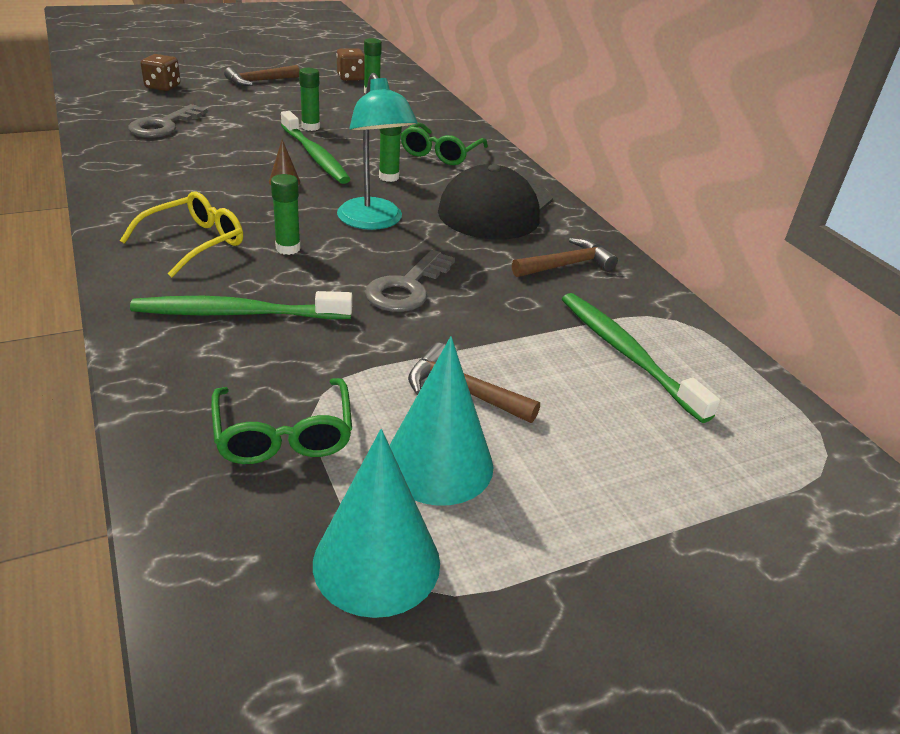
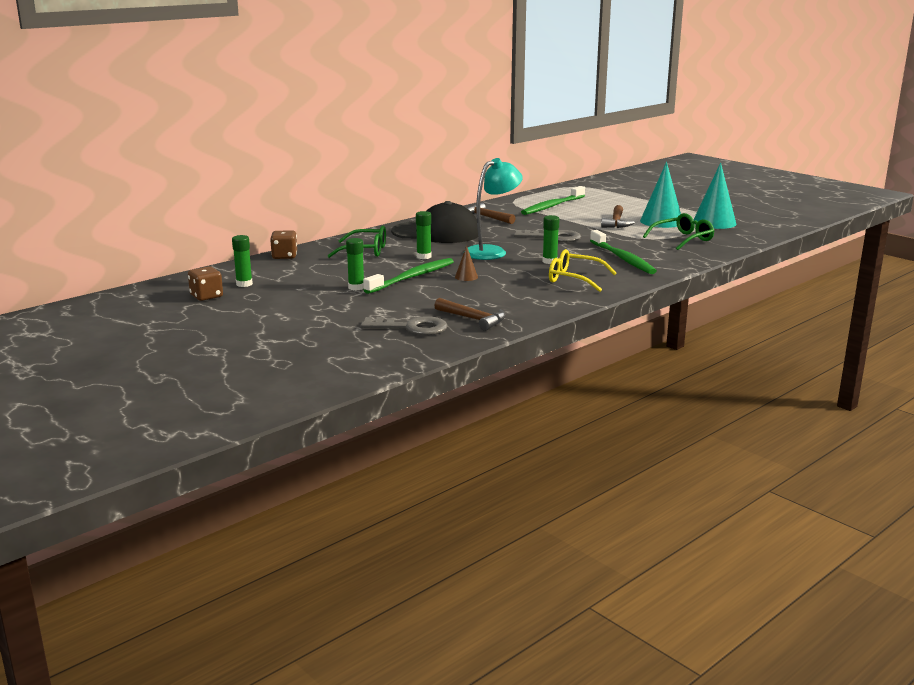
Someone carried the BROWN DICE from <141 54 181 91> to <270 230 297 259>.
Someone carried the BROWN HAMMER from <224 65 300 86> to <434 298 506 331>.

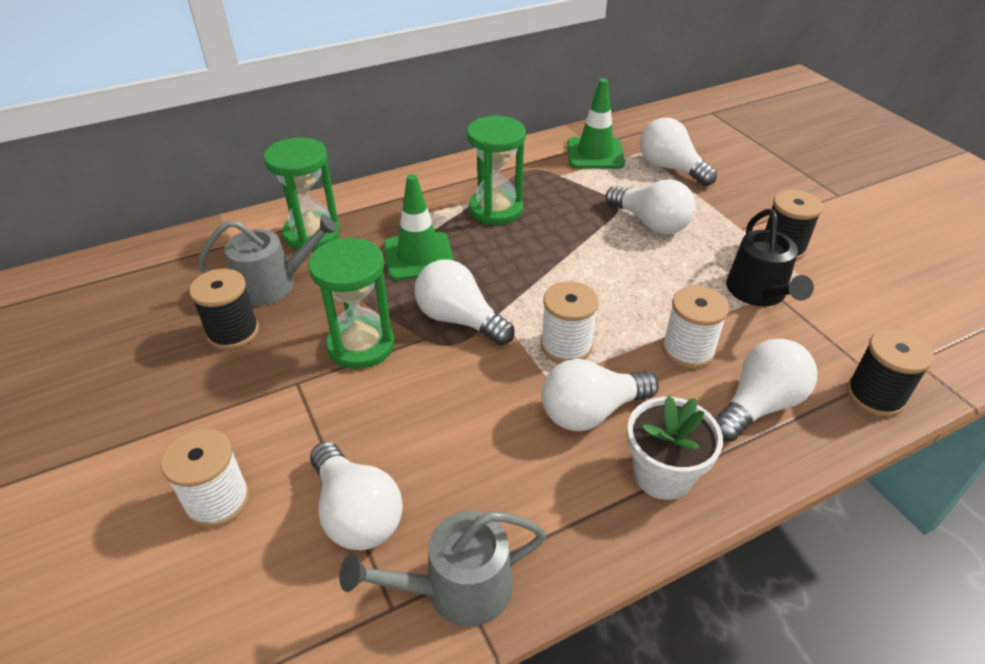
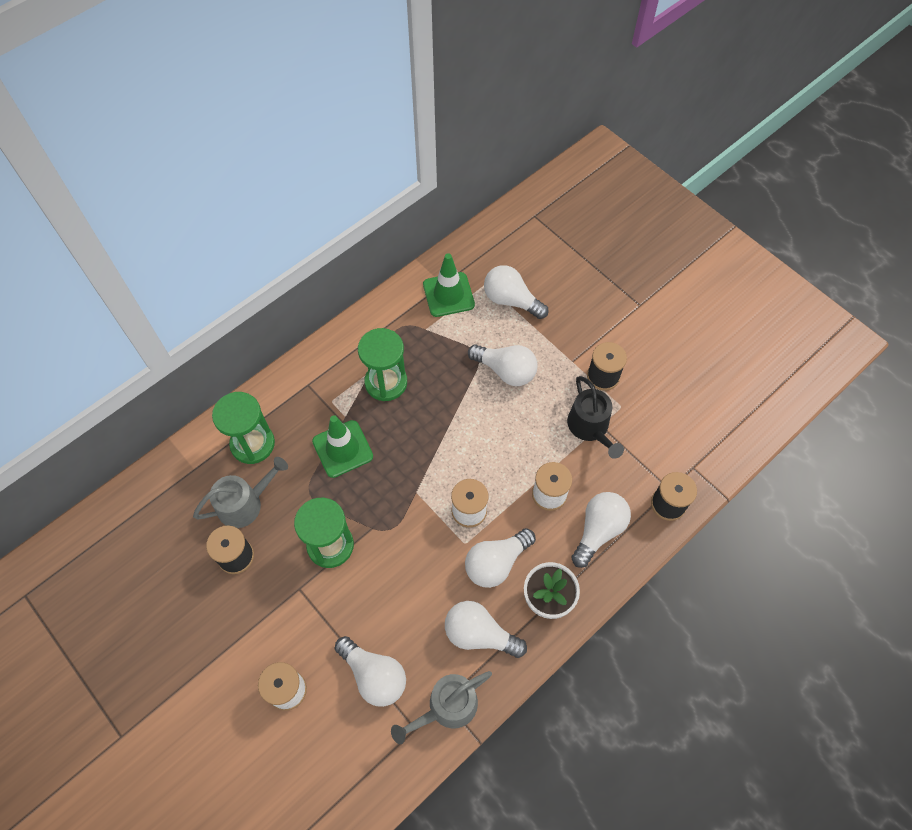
Someone carried the WHITE LIGHT BULB from <414 259 514 346> to <445 601 527 658>.

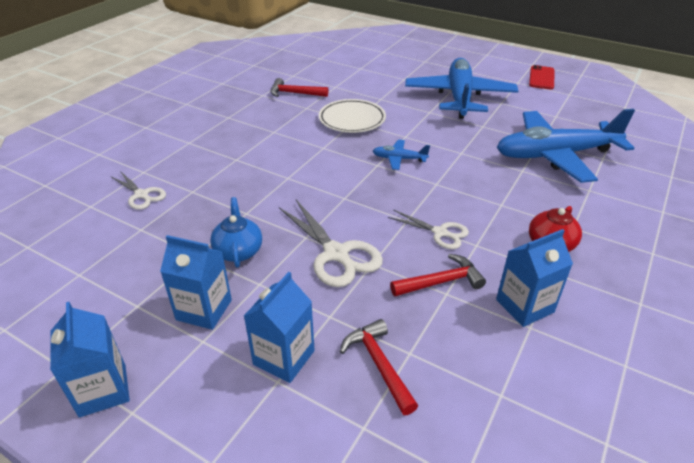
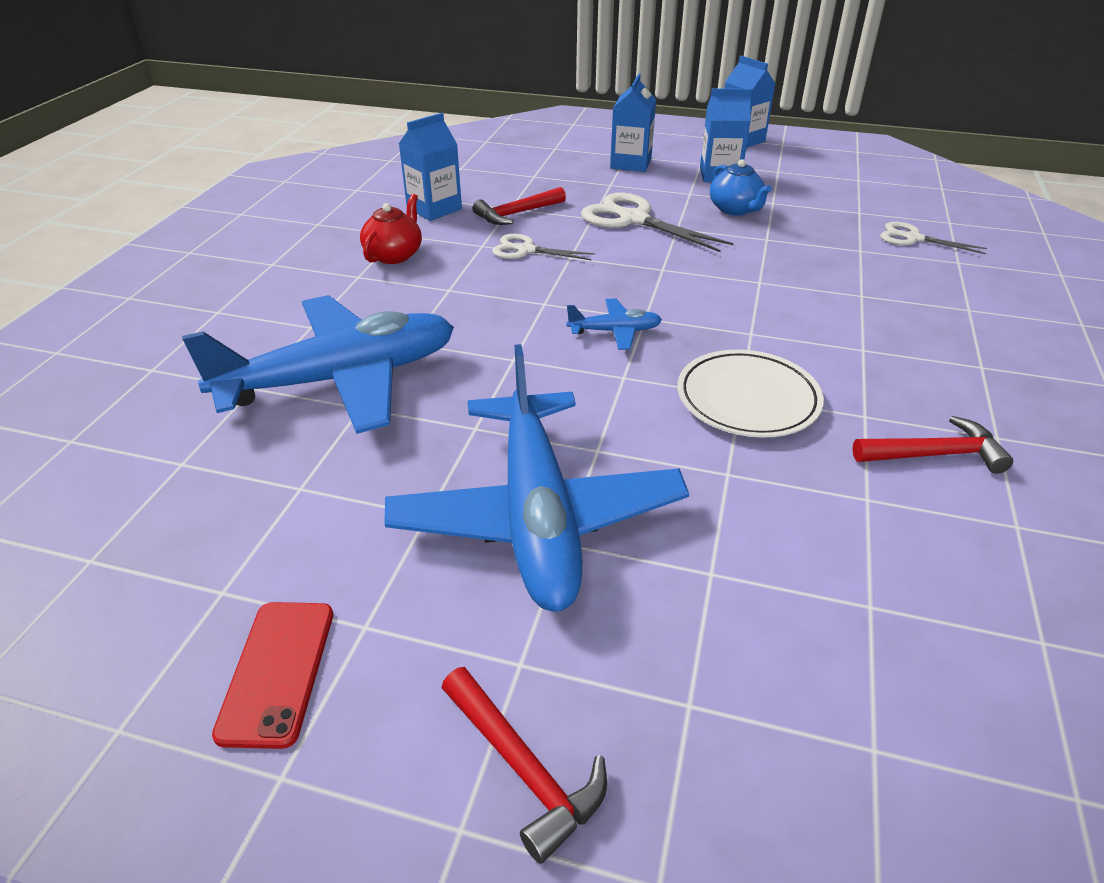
Someone carried the RED HAMMER from <340 319 418 415> to <442 667 607 864>.

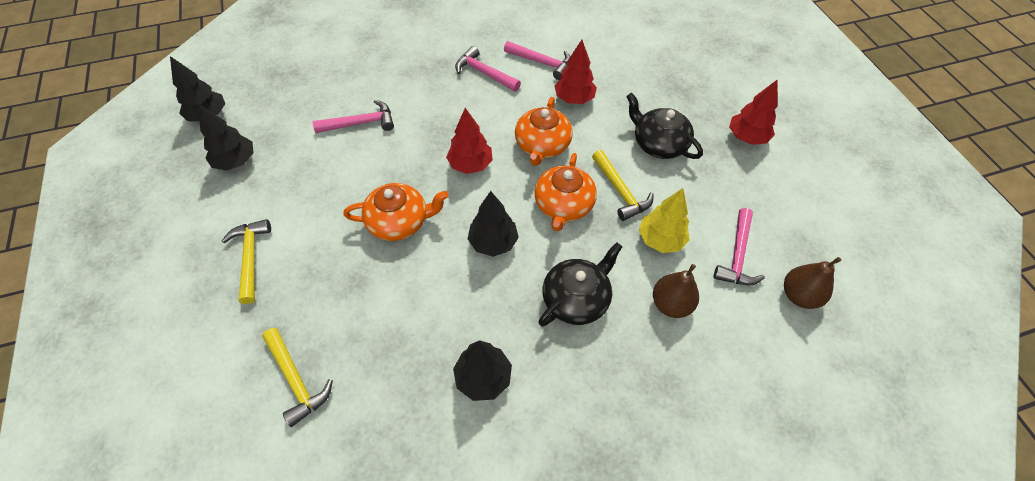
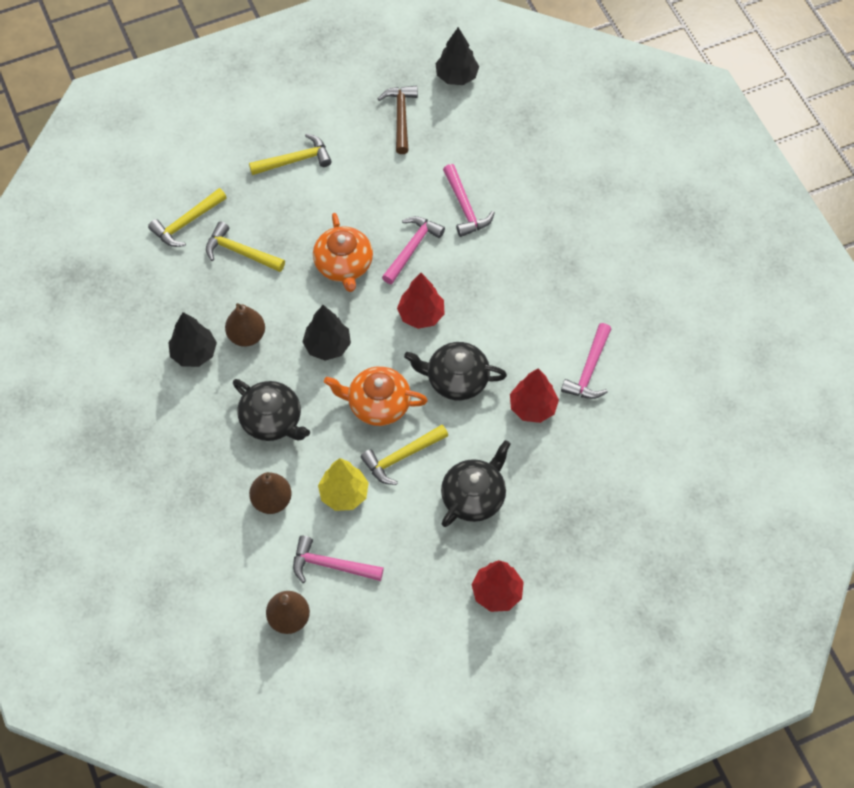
Someone put down the YELLOW HAMMER at <206 221 285 272>.
Someone put down the BROWN PEAR at <225 303 265 347>.
Someone swapped the BLACK TREE at <199 105 254 171> for the BROWN HAMMER at <378 86 418 154>.
Someone carried the PINK HAMMER from <455 46 521 92> to <382 216 445 284>.
Someone repainted the ORANGE TEAPOT at <515 97 573 166>, which became the BLACK TEAPOT at <404 342 507 401>.

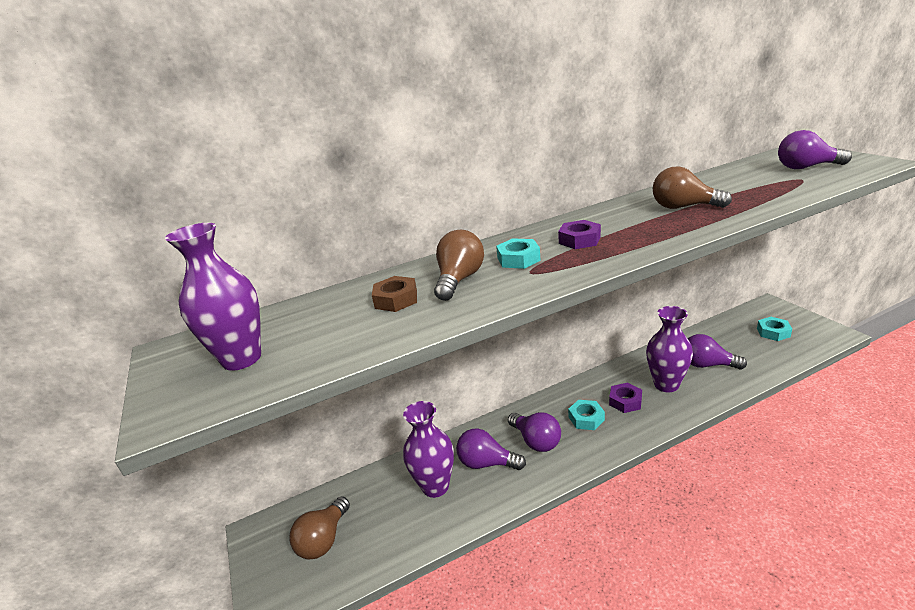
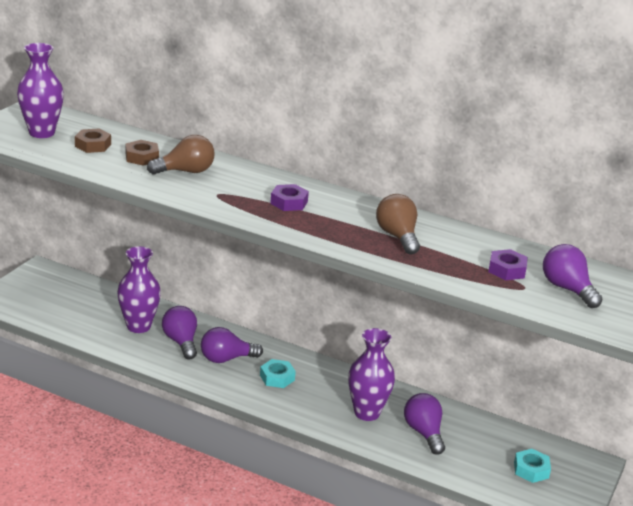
Someone put down the BROWN NUT at <75 128 111 153>.
Someone rotated the PURPLE LIGHT BULB at <508 412 561 452> by 60 degrees clockwise.
Someone carried the PURPLE NUT from <609 383 642 413> to <488 249 528 280>.
Someone took away the BROWN LIGHT BULB at <289 496 350 559>.
Someone took away the TURQUOISE NUT at <496 238 541 269>.

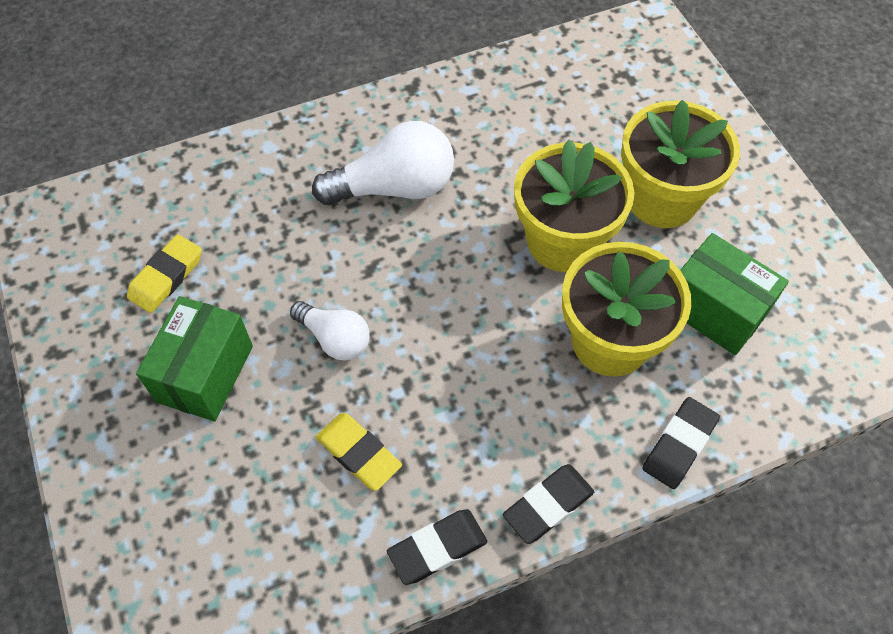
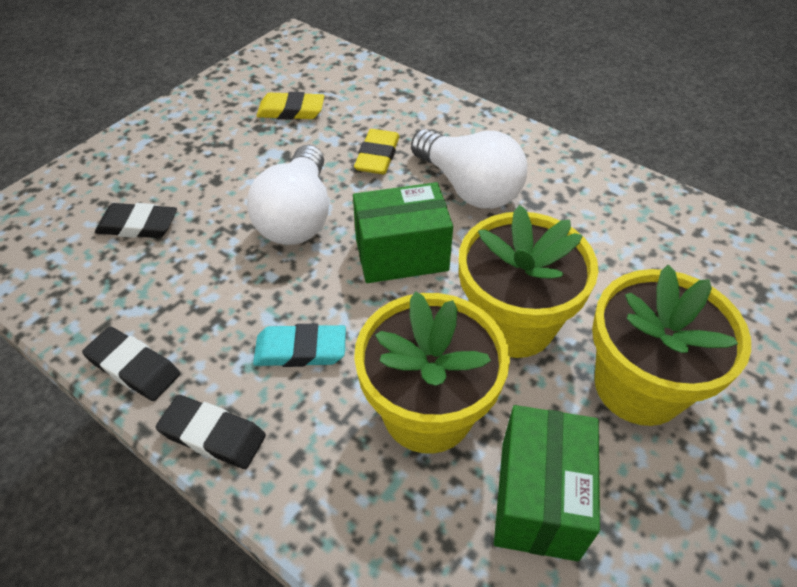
Someone carried the BLACK ERASER from <643 397 720 489> to <95 203 177 238>.
Someone scaled the WHITE LIGHT BULB at <290 301 370 361> by 1.67.
Someone put down the TURQUOISE ERASER at <253 324 346 367>.
Someone carried the GREEN BOX from <136 296 253 421> to <353 182 453 283>.
Someone carried the YELLOW ERASER from <316 413 402 491> to <354 129 400 175>.

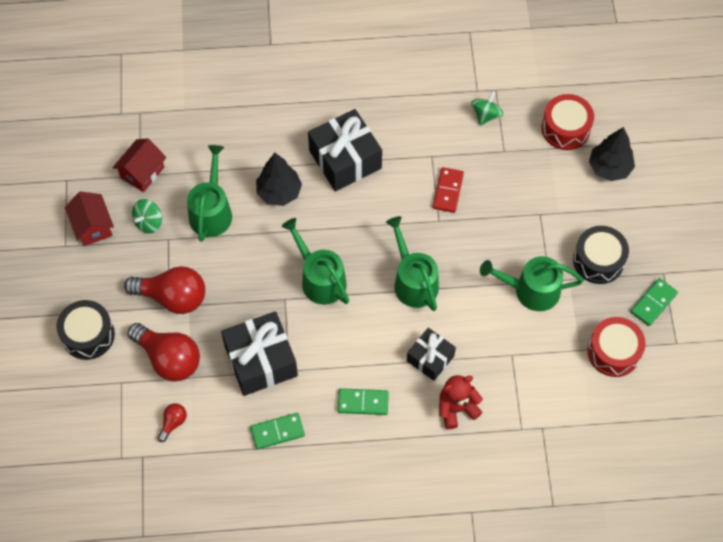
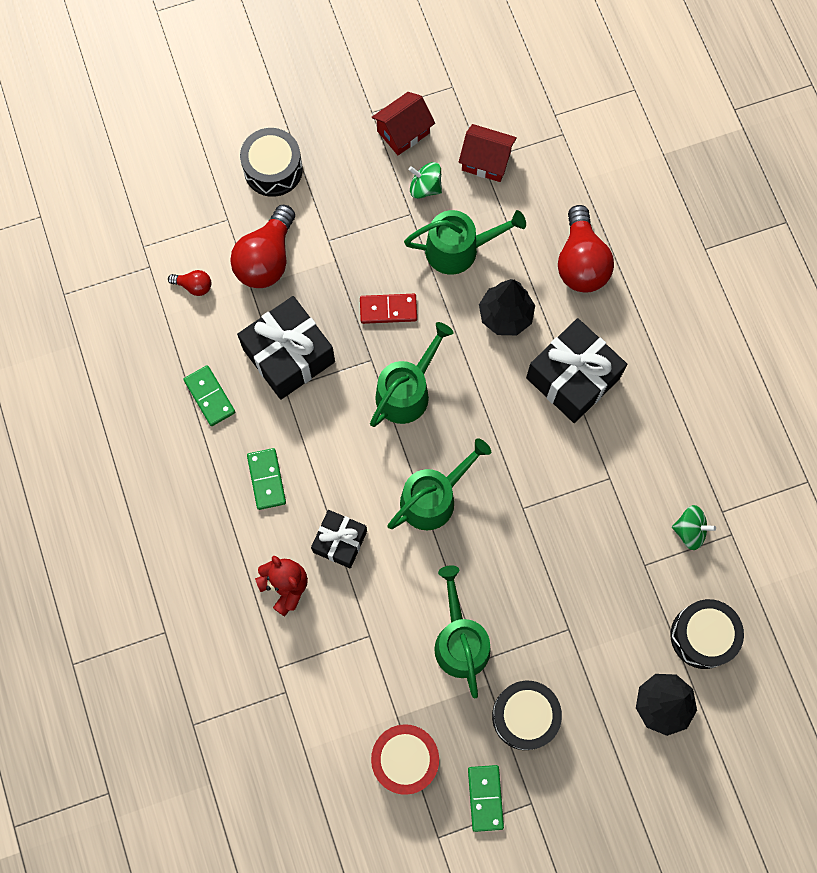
Someone carried the RED DOMINO from <433 167 464 213> to <360 294 417 324>.
Someone rotated the GREEN DOMINO at <631 278 678 326> by 60 degrees clockwise.
Someone carried the RED LIGHT BULB from <124 266 205 314> to <558 205 614 293>.
Someone repainted the RED DRUM at <541 94 594 150>, which became the BLACK DRUM at <671 599 744 669>.

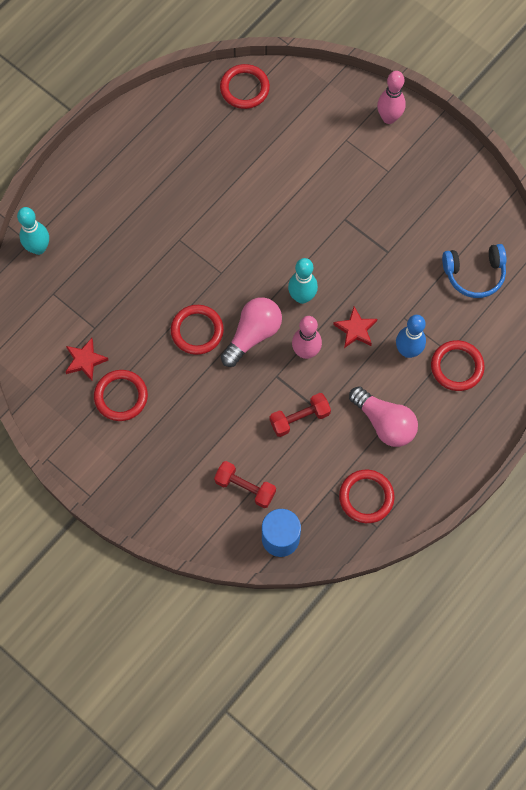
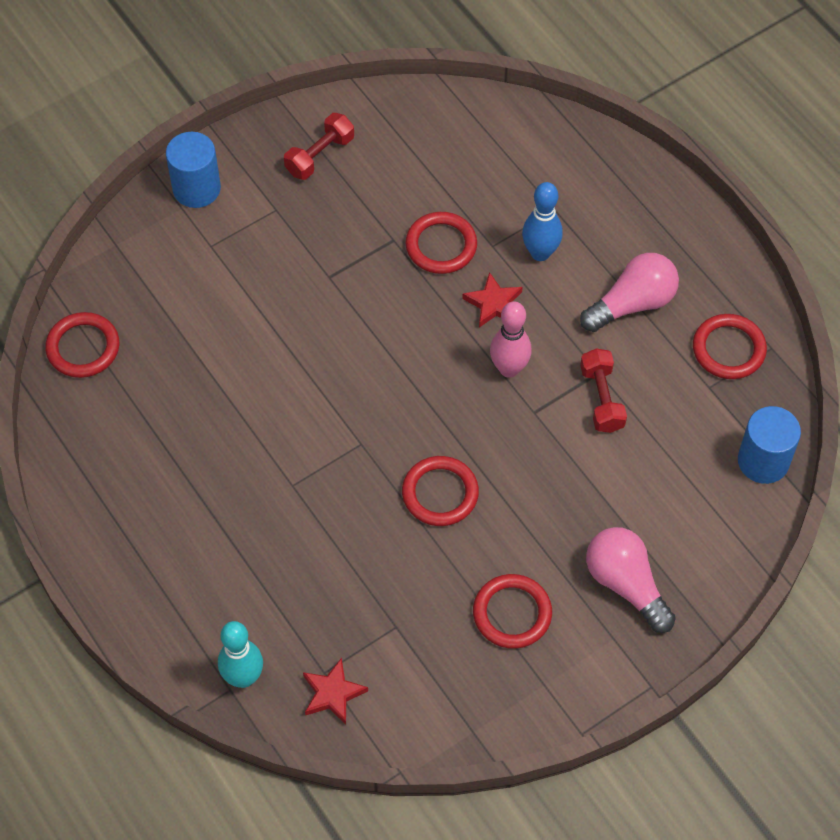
Someone swapped the PINK BOWLING PIN at <377 71 406 124> for the BLUE CYLINDER at <166 132 221 208>.
Someone carried the RED DUMBBELL from <214 461 276 508> to <284 113 354 180>.
Someone carried the RED STAR from <65 338 108 381> to <303 658 368 725>.
Someone carried the RED RING from <431 340 485 391> to <405 212 477 274>.
Someone carried the PINK LIGHT BULB from <221 297 282 367> to <586 527 676 633>.
Someone took away the TURQUOISE BOWLING PIN at <288 258 318 304>.
Someone took away the BLUE HEADPHONES at <442 244 507 298>.

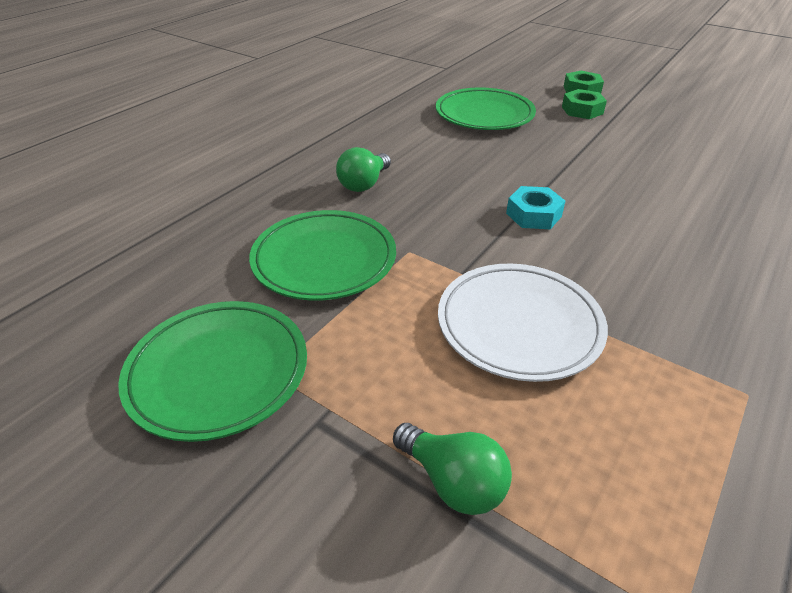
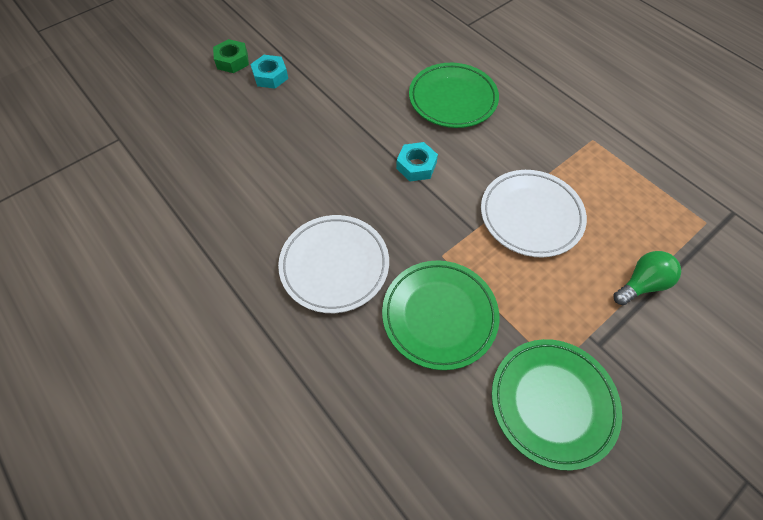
Someone repainted the GREEN NUT at <562 89 607 119>, which became the TURQUOISE NUT at <250 55 288 89>.
Someone swapped the GREEN LIGHT BULB at <336 147 391 192> for the WHITE PLATE at <278 215 389 313>.
Someone carried the GREEN PLATE from <436 88 536 130> to <409 63 499 128>.

